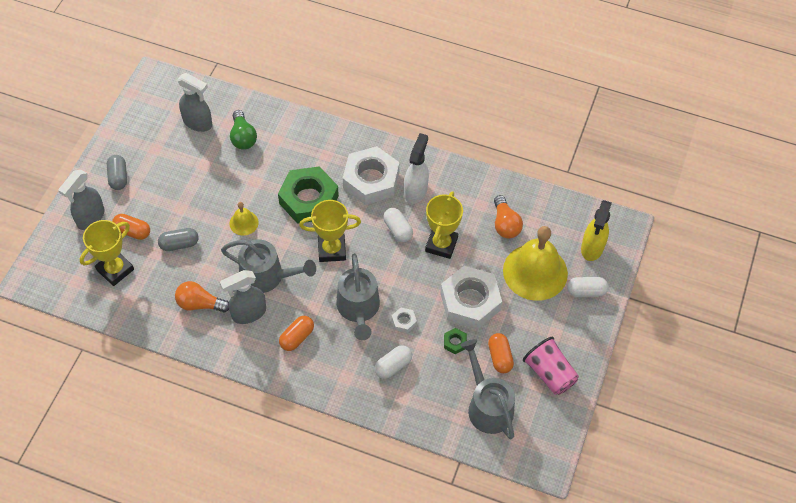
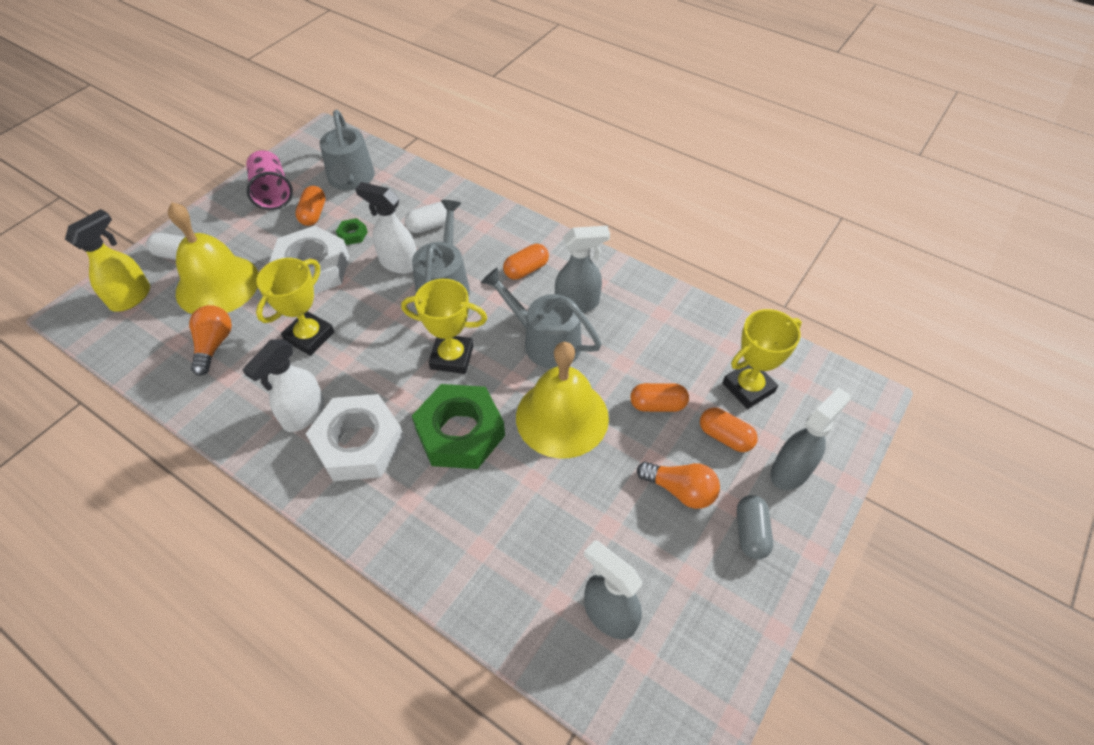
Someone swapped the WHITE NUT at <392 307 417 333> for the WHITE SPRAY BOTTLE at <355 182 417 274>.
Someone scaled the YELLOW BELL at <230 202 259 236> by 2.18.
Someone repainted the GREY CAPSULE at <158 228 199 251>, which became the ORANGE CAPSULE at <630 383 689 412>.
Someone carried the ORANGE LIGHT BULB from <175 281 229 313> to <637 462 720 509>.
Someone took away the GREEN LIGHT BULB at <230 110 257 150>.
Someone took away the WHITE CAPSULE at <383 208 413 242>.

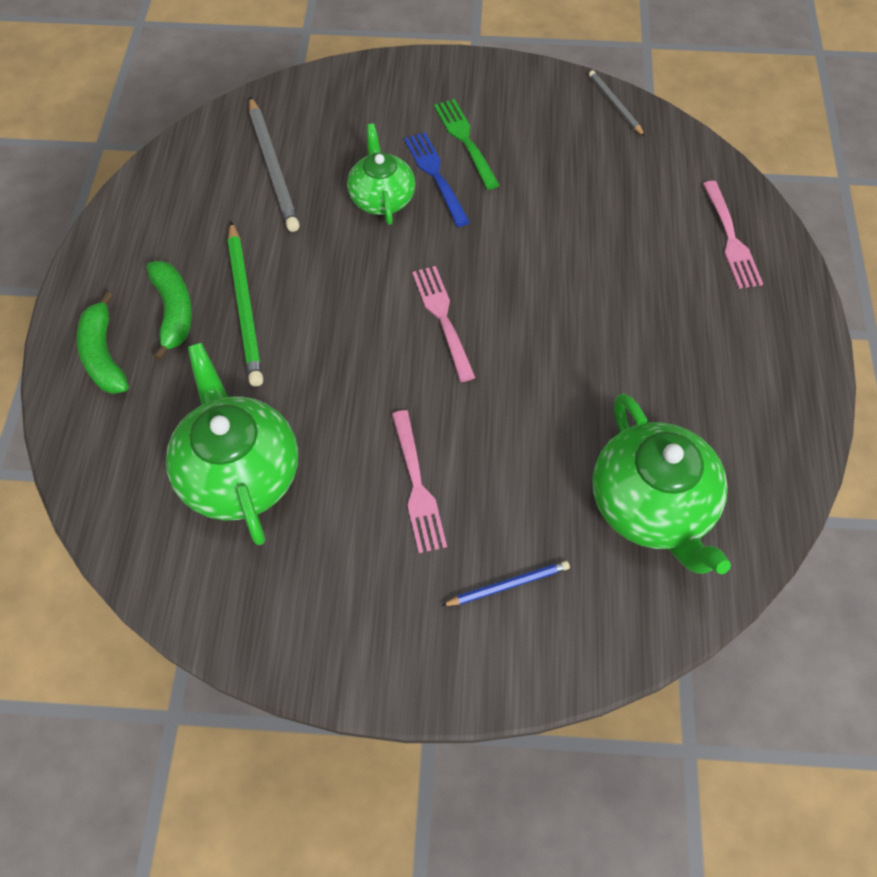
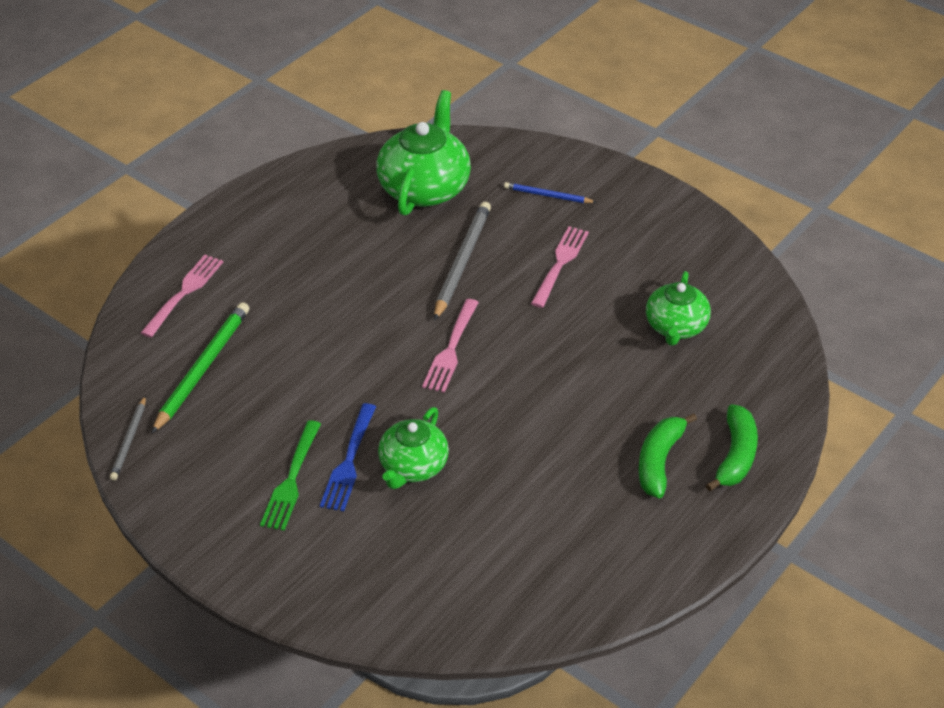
Someone carried the GREEN PENCIL from <228 221 263 386> to <151 302 249 434>.
Someone carried the GREY PENCIL from <249 97 300 232> to <434 202 491 321>.
Someone scaled the GREEN TEAPOT at <166 343 298 545> by 0.63.

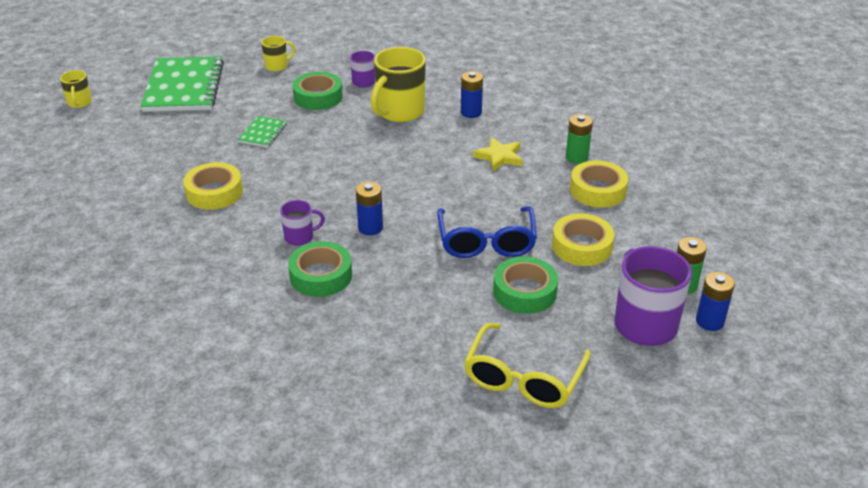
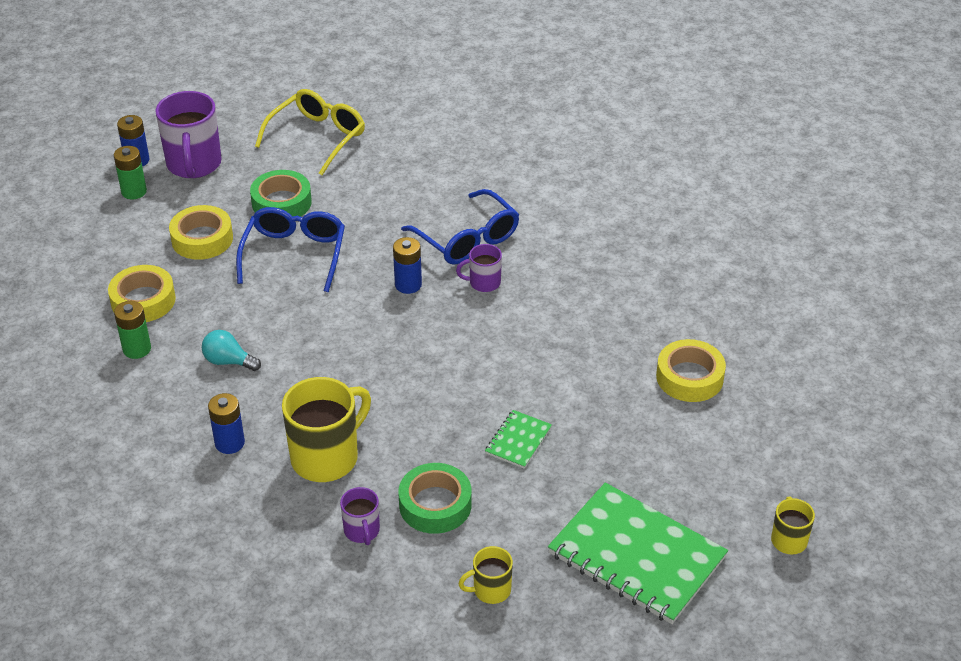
Someone swapped the YELLOW STAR at <473 137 523 171> for the TURQUOISE LIGHT BULB at <202 330 261 371>.
Someone swapped the GREEN TAPE at <288 241 352 297> for the BLUE GLASSES at <401 189 519 265>.
Someone rotated the GREEN NOTEBOOK at <140 57 224 112> by 60 degrees counterclockwise.
Someone carried the YELLOW TAPE from <183 162 243 210> to <656 339 726 402>.

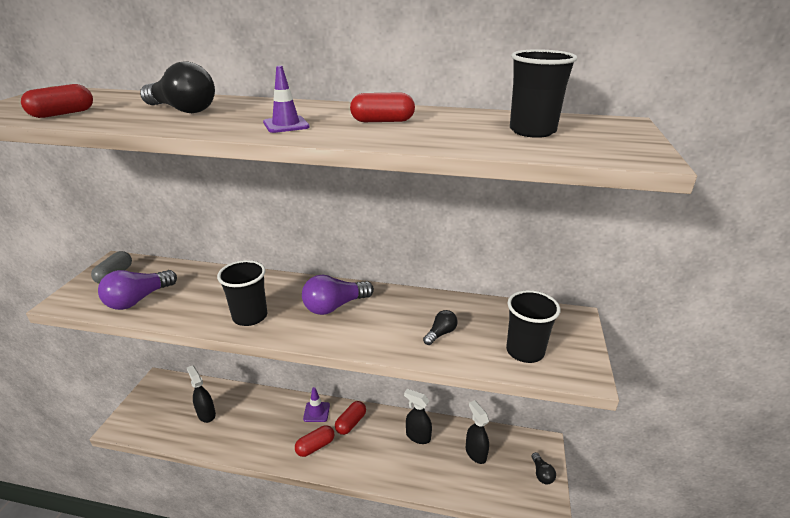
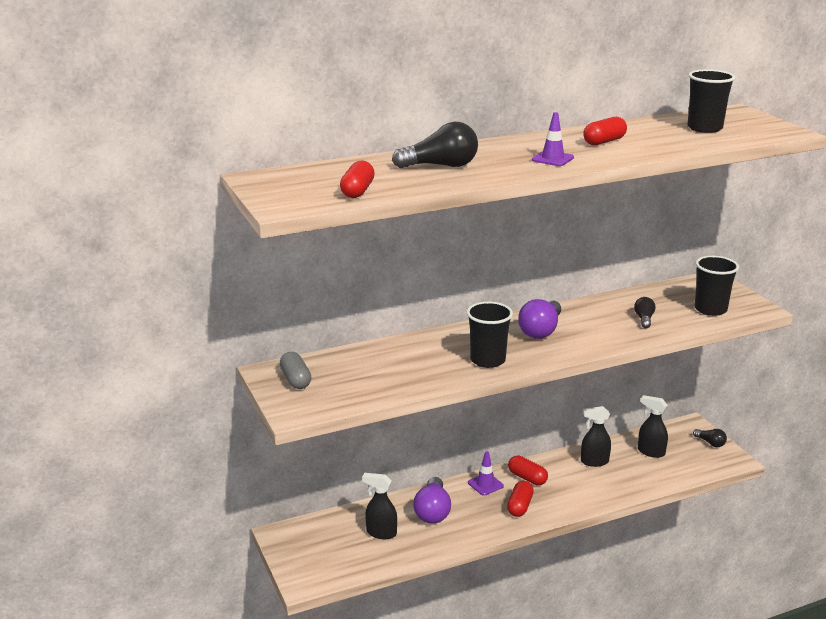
Someone carried the PURPLE LIGHT BULB from <98 270 177 310> to <413 477 451 524>.
Someone rotated the RED CAPSULE at <335 401 366 435> by 45 degrees counterclockwise.

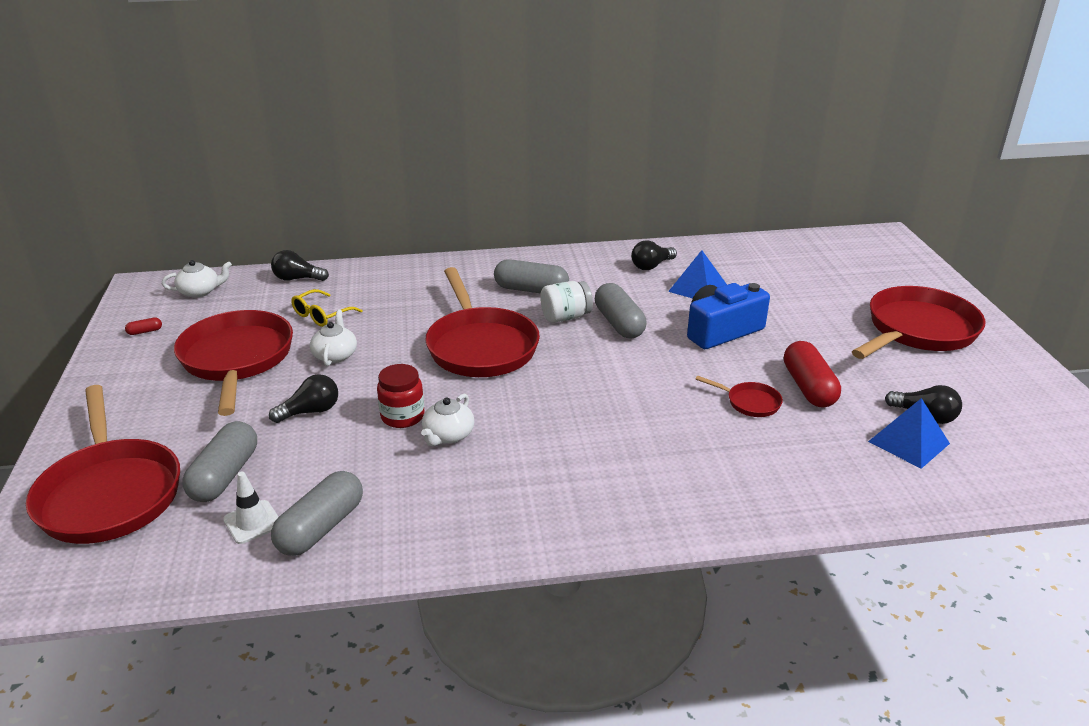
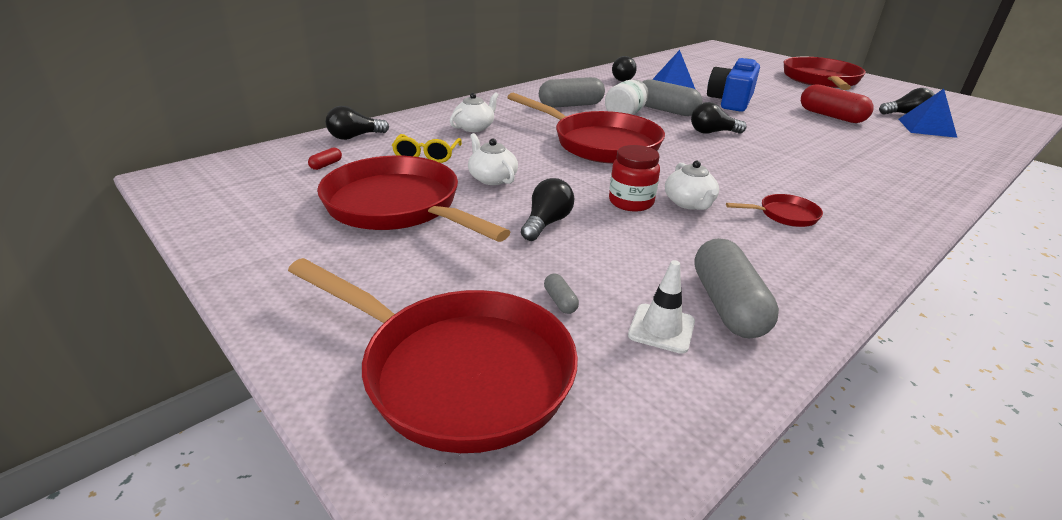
Someone carried the RED CAPSULE from <125 317 162 335> to <308 148 342 170>.
Someone carried the WHITE TEAPOT from <162 260 232 298> to <450 92 499 132>.
Someone scaled the GREY CAPSULE at <182 421 257 502> by 0.42.
Someone put down the BLACK LIGHT BULB at <691 102 747 134>.
Someone carried the RED PAN from <695 376 783 417> to <726 194 823 227>.

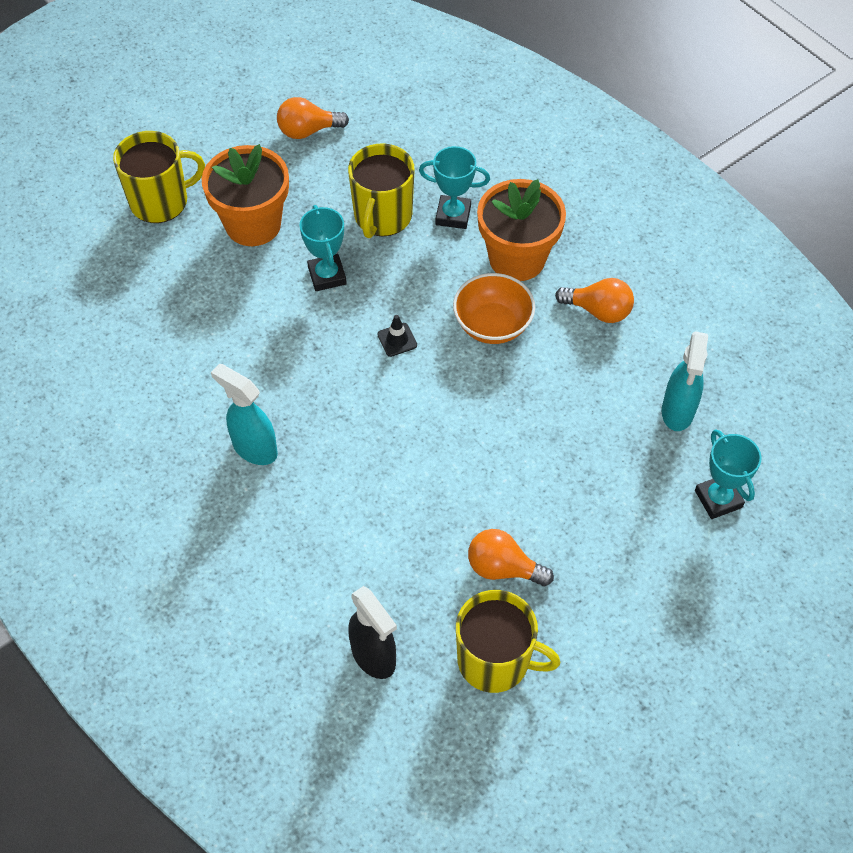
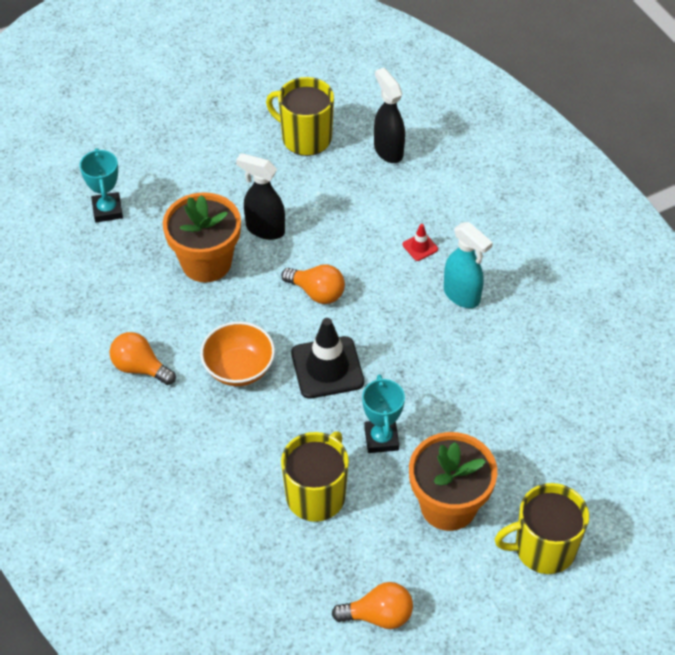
Someone carried the ORANGE FLOWER POT from <477 179 566 281> to <163 192 241 282>.
Someone put down the BLACK SPRAY BOTTLE at <236 153 285 240>.
Someone carried the ORANGE LIGHT BULB from <468 529 554 586> to <281 265 345 304>.
Someone scaled the BLACK TRAFFIC CONE at <377 315 417 357> by 2.17.
Someone put down the RED TRAFFIC CONE at <402 224 438 261>.
Someone took away the TURQUOISE TROPHY at <419 146 490 229>.
Someone took away the TURQUOISE SPRAY BOTTLE at <662 332 708 431>.

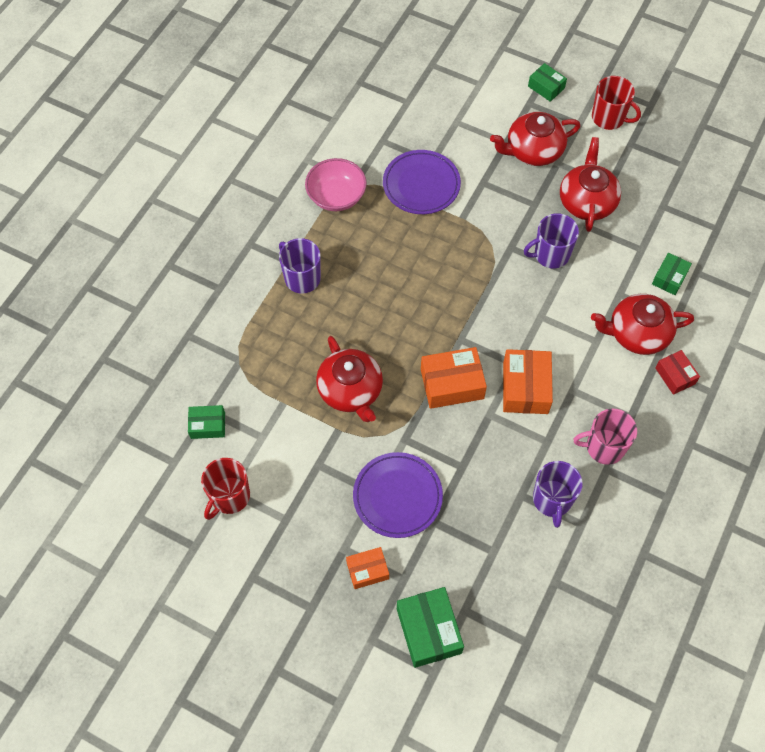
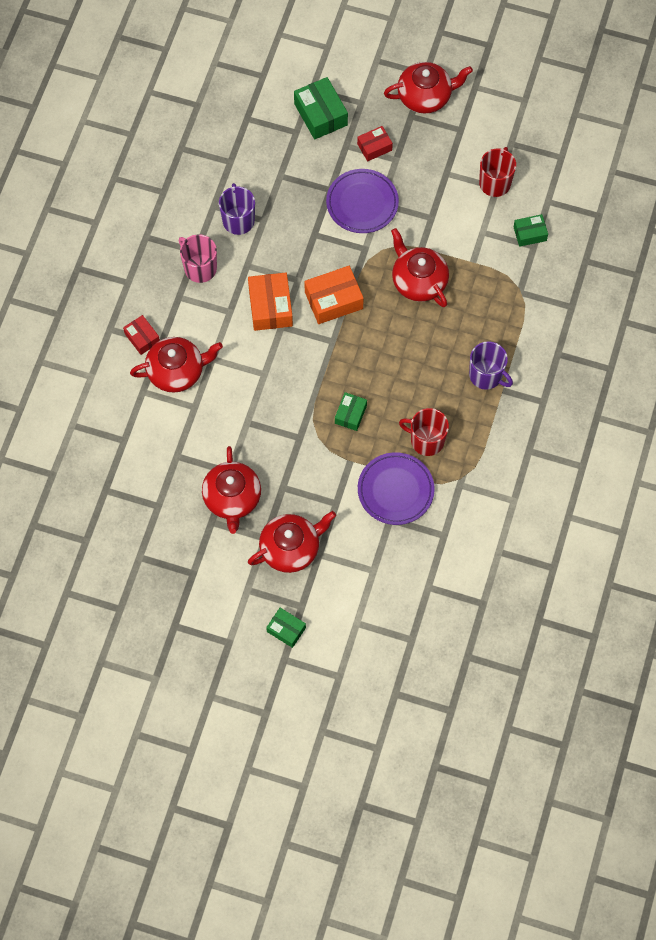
Someone rotated the PINK MUG at <574 409 637 465> by 120 degrees counterclockwise.
Someone carried the GREEN BOX from <652 253 692 295> to <335 392 367 431>.
Someone repainted the ORANGE BOX at <346 547 389 589>, which became the RED BOX at <357 126 393 161>.
Someone put down the RED TEAPOT at <384 62 473 114>.
Someone carried the RED MUG from <592 76 641 130> to <399 408 449 456>.
Someone took away the PINK BOWL at <305 158 367 211>.
Someone took away the PURPLE MUG at <524 213 579 268>.

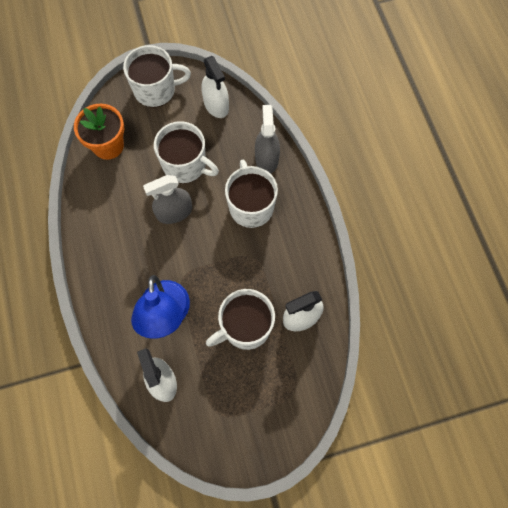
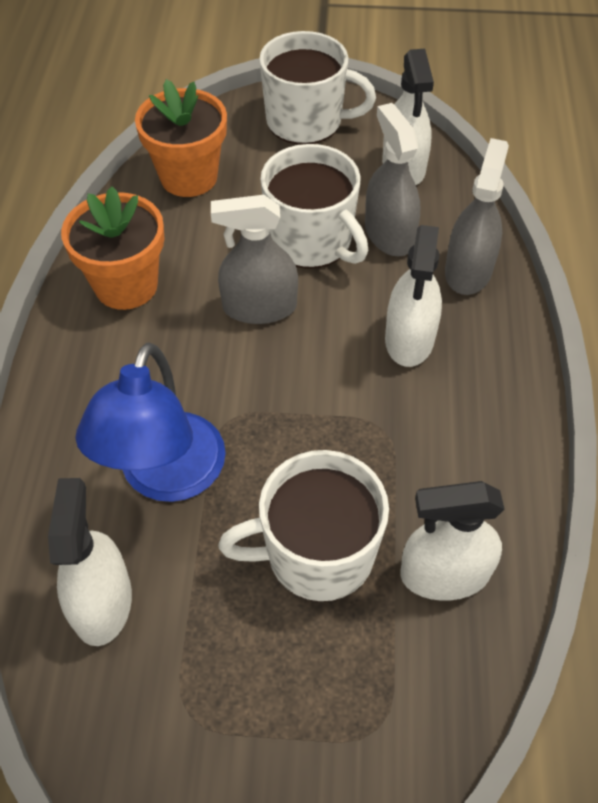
Someone put down the ORANGE FLOWER POT at <61 186 164 310>.
Someone put down the GREY SPRAY BOTTLE at <365 103 420 256>.
Someone swapped the WHITE MUG at <225 160 278 228> for the WHITE SPRAY BOTTLE at <385 225 442 367>.

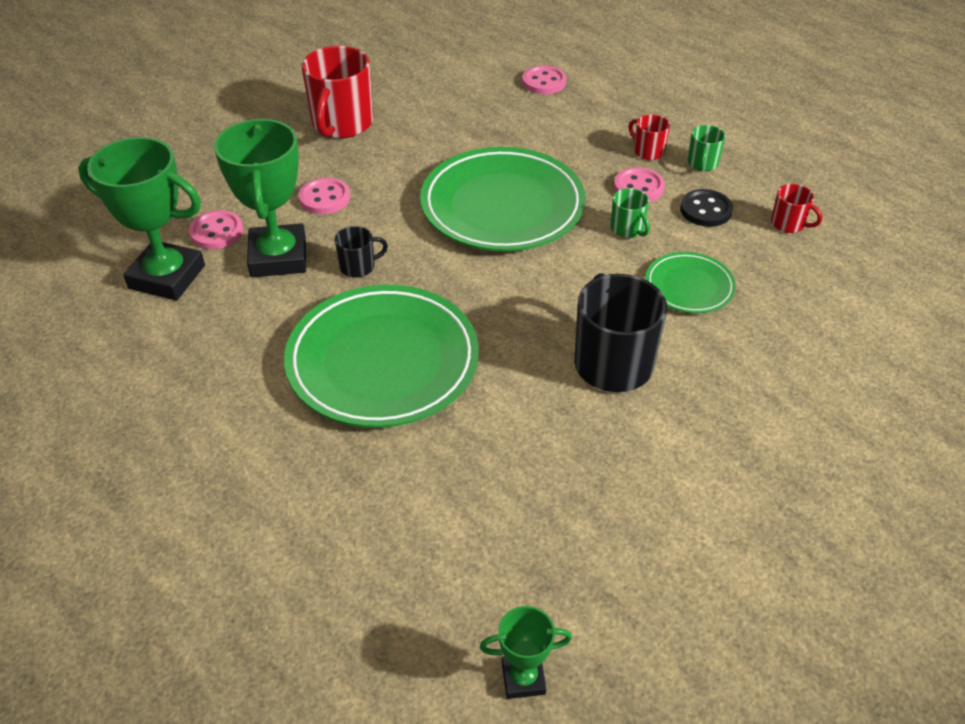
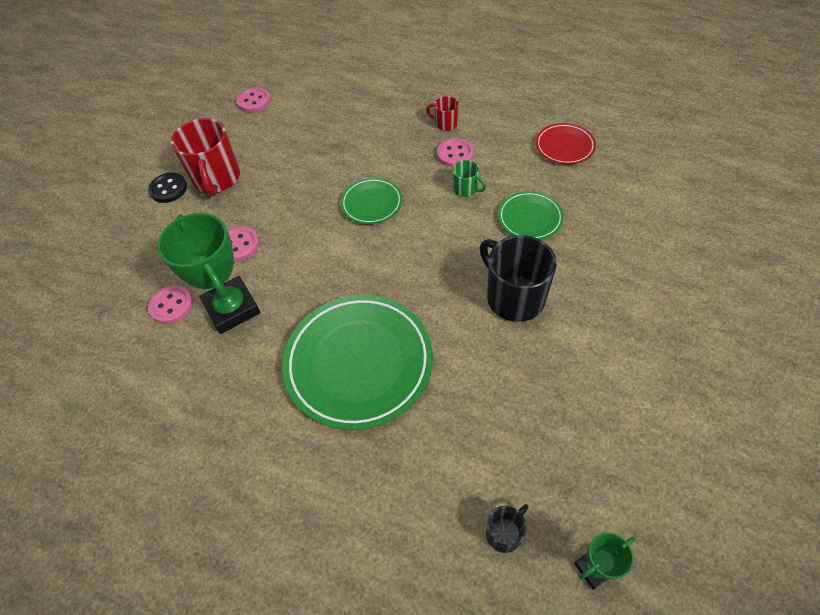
Someone carried the BLACK BUTTON from <680 189 733 227> to <148 172 187 203>.
Someone carried the PINK BUTTON from <522 65 566 94> to <236 87 271 113>.
Someone scaled the GREEN PLATE at <420 147 586 251> by 0.50.
Someone carried the BLACK MUG from <335 226 388 278> to <486 504 529 553>.
Someone swapped the RED MUG at <771 184 822 233> for the RED PLATE at <536 123 596 164>.
Someone took away the GREEN TROPHY at <78 137 205 301>.
Someone took away the GREEN MUG at <688 125 726 171>.

